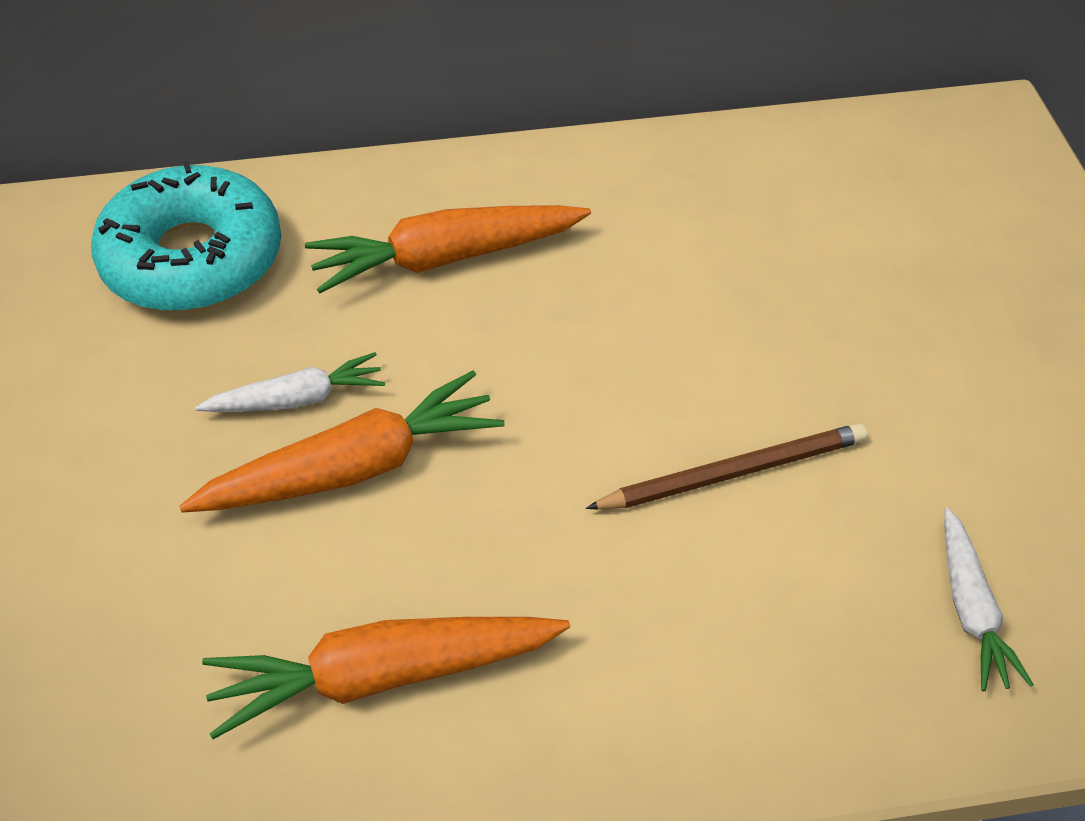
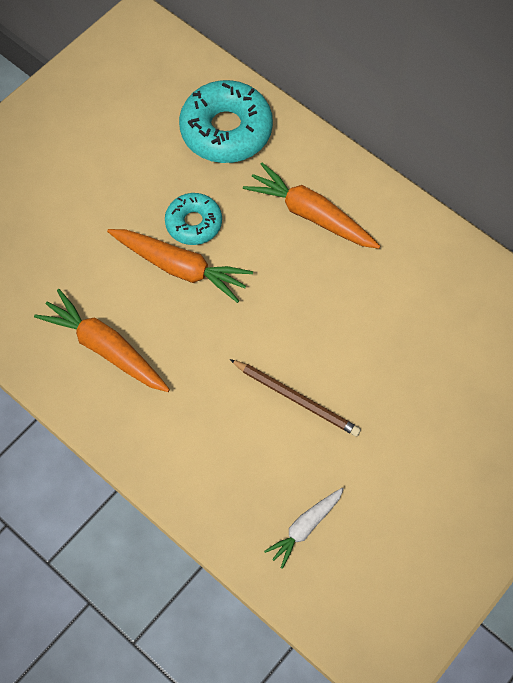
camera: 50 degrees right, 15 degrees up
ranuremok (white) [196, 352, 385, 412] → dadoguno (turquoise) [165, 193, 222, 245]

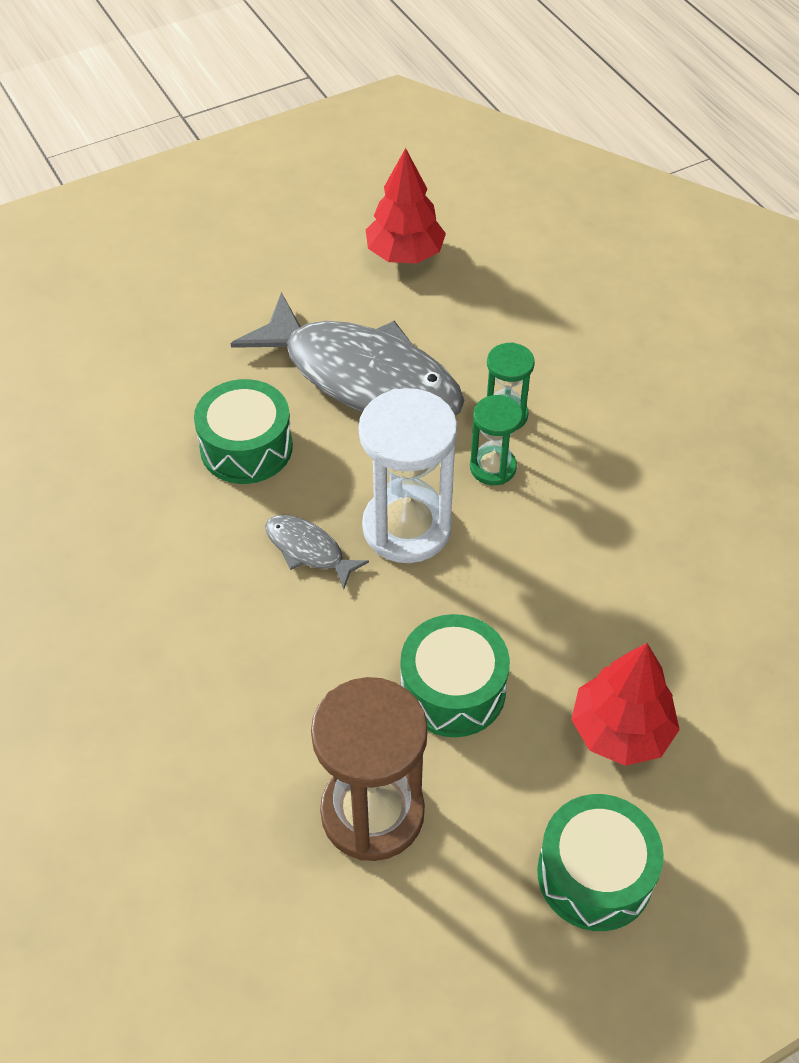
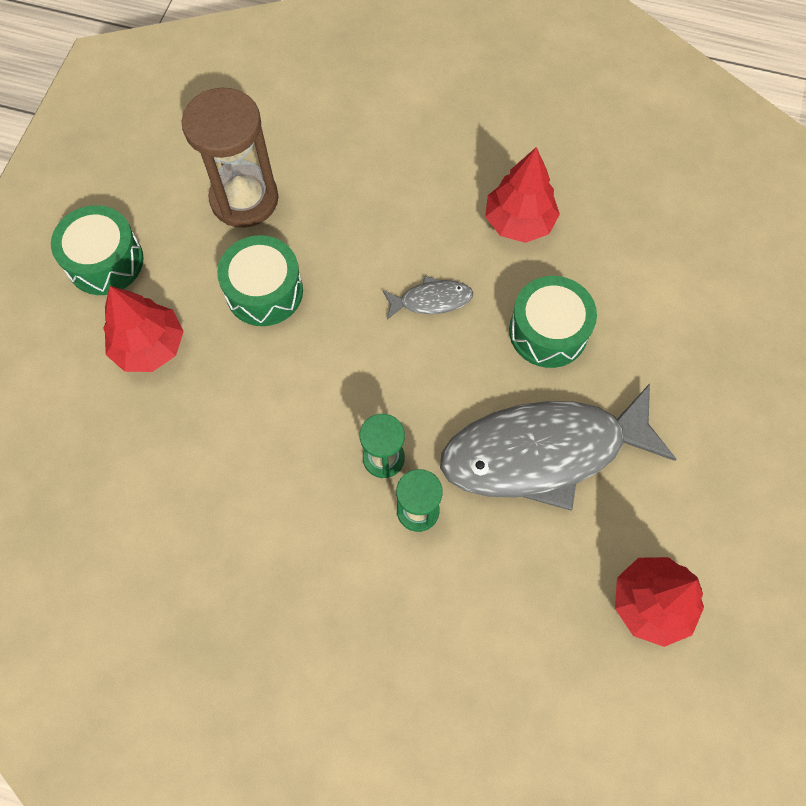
camera: 135 degrees right, 15 degrees up
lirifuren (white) [359, 388, 457, 563] → -
- → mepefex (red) [485, 147, 560, 243]

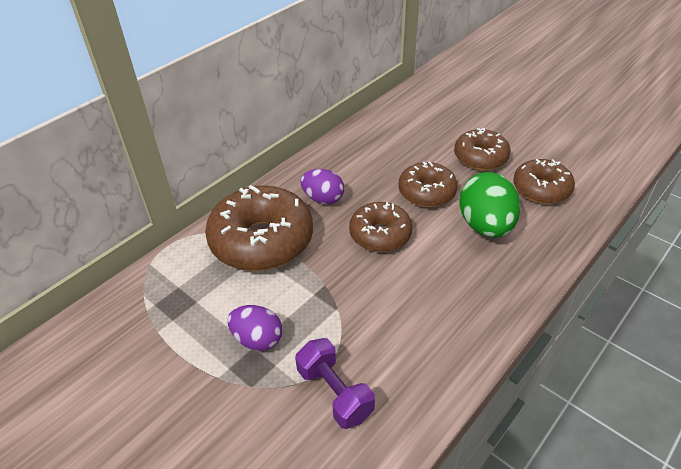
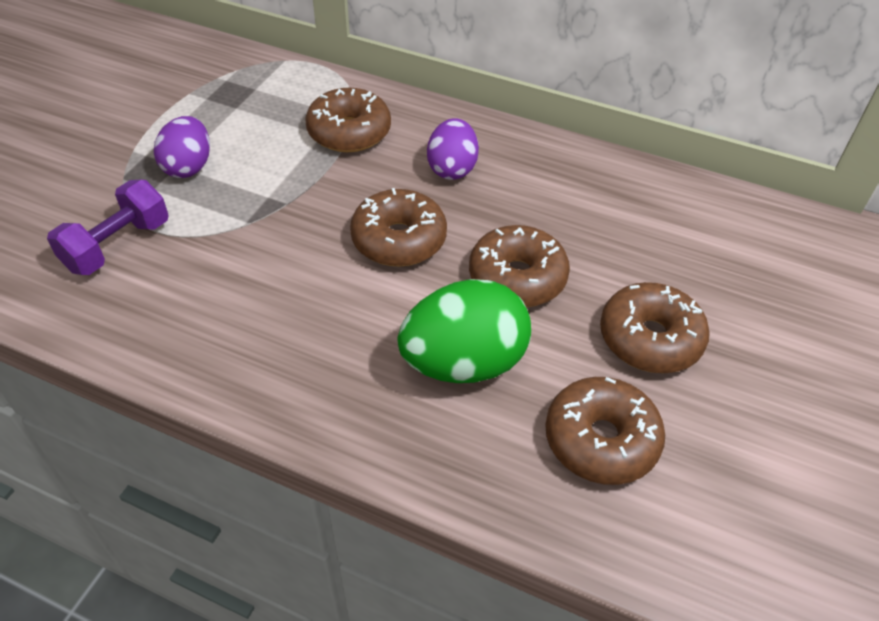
camera: 70 degrees right, 5 degrees up
dadoguno (brown) [205, 185, 313, 271] → dadoguno (brown) [306, 88, 391, 152], x0.60

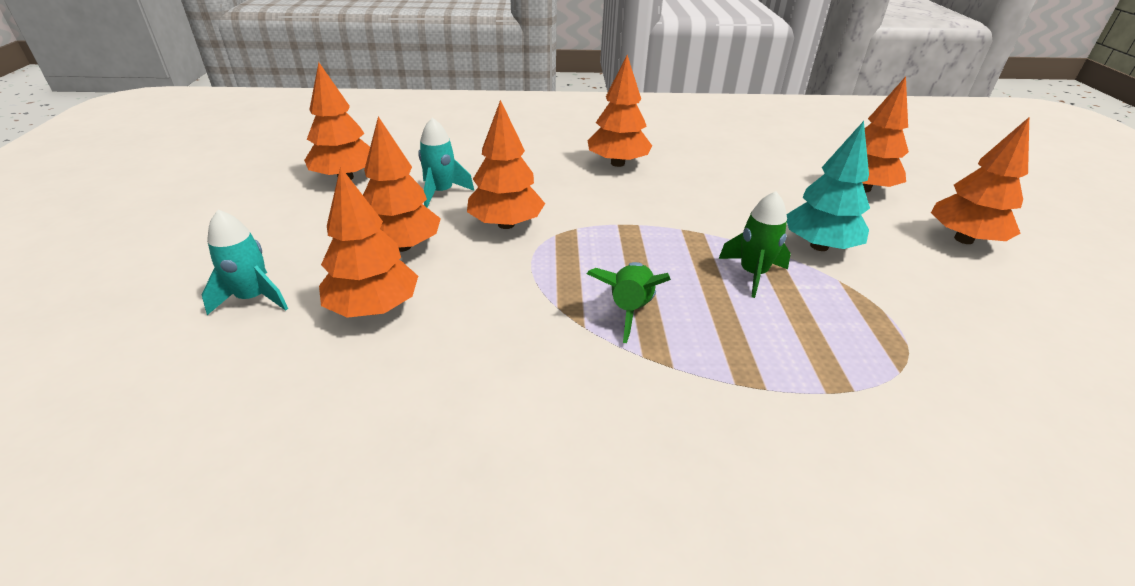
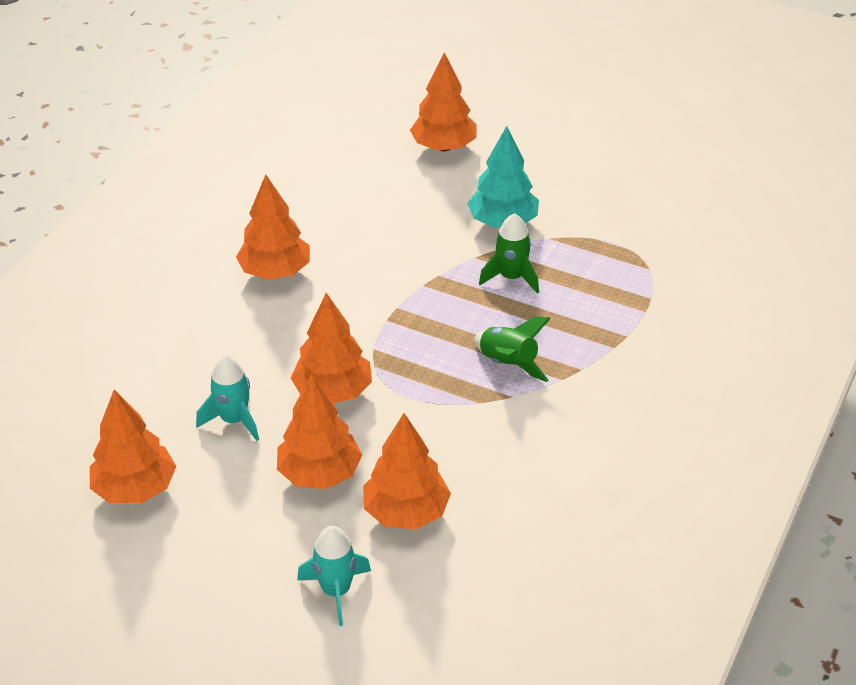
camera: 60 degrees left, 5 degrees up
mepefex (orange) [931, 118, 1029, 244] → -

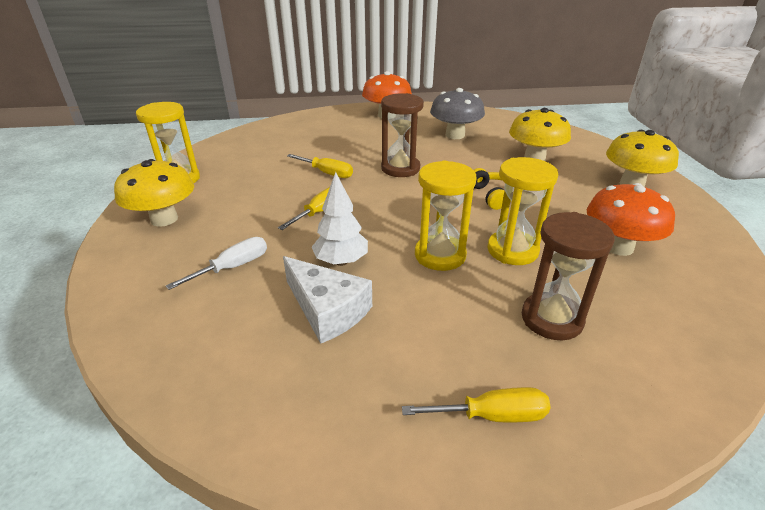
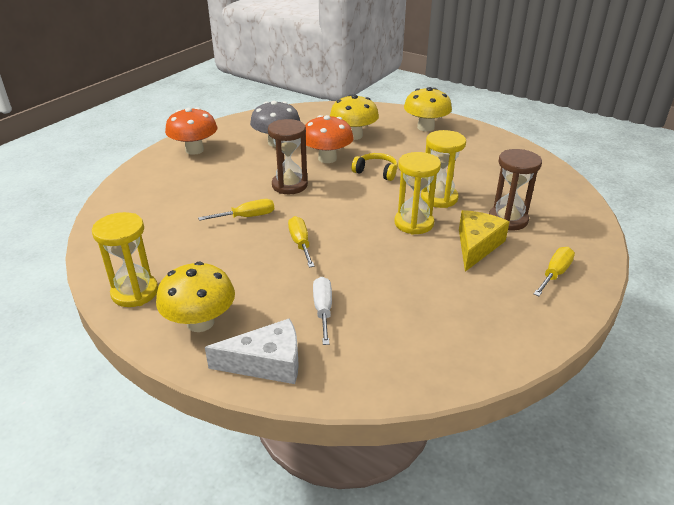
camera: 50 degrees left, 0 degrees up
mepefex (white) [312, 172, 368, 266] → -
- → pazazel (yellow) [459, 210, 509, 272]
pazazel (white) [283, 256, 372, 344] → pazazel (white) [205, 318, 299, 384], move
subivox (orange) [587, 183, 675, 256] → subivox (orange) [305, 115, 354, 163], move

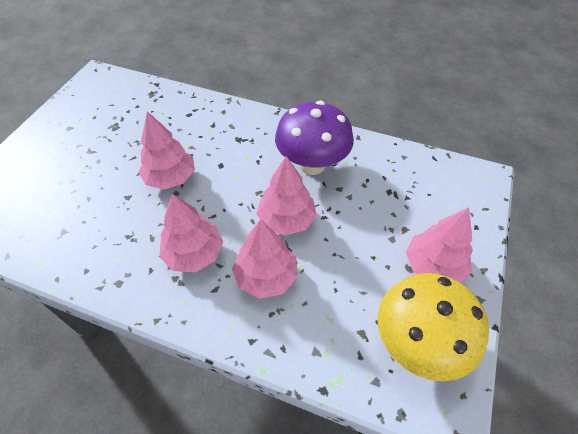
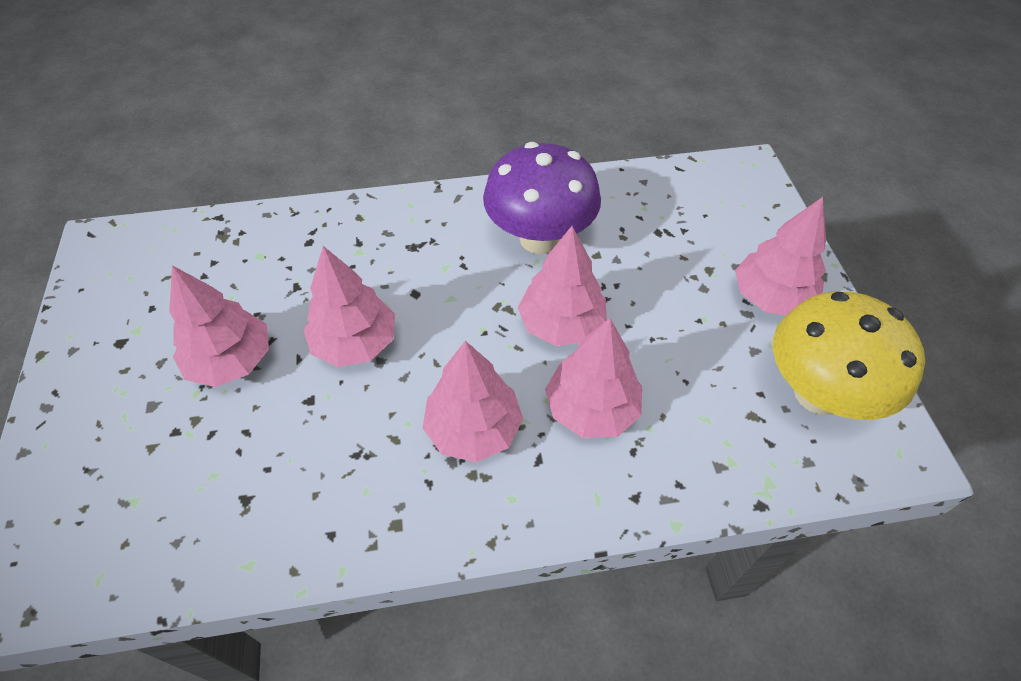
camera: 30 degrees left, 0 degrees up
- → mepefex (pink) [169, 265, 269, 387]

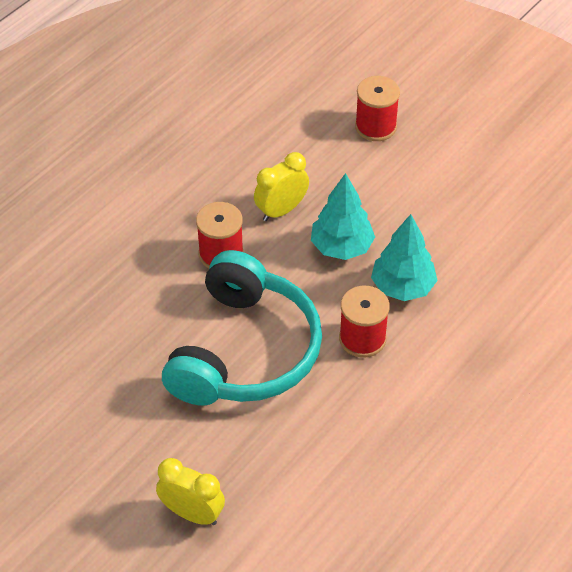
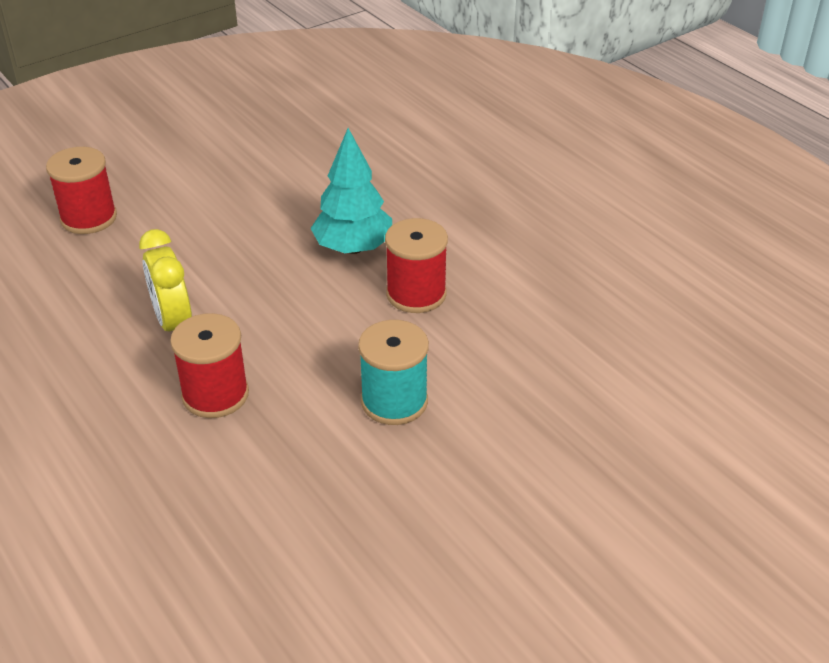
camera: 75 degrees left, 10 degrees down
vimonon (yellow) [156, 458, 225, 525] → -
mepefex (turquoise) [311, 173, 375, 260] → -
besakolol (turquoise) [162, 250, 322, 406] → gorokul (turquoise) [358, 320, 429, 425]

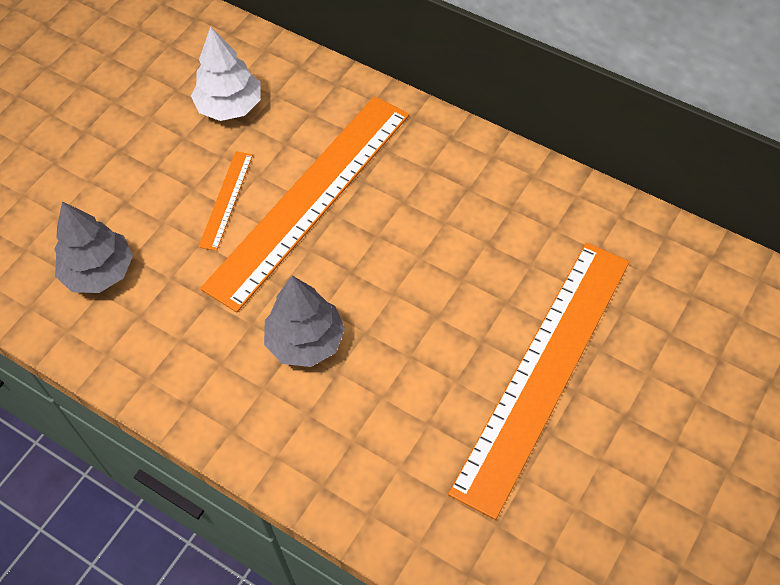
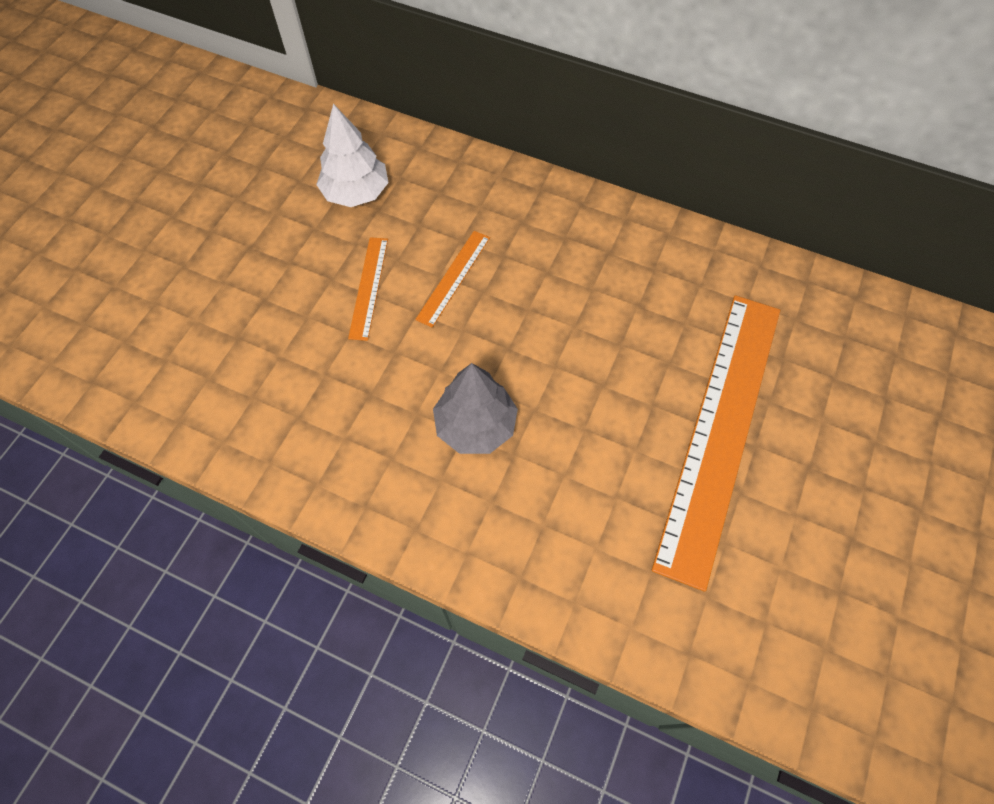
camera: 10 degrees left, 5 degrees up
mepefex (grey) [54, 201, 133, 293] → -
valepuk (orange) [200, 96, 409, 312] → valepuk (orange) [415, 231, 490, 328], x0.42

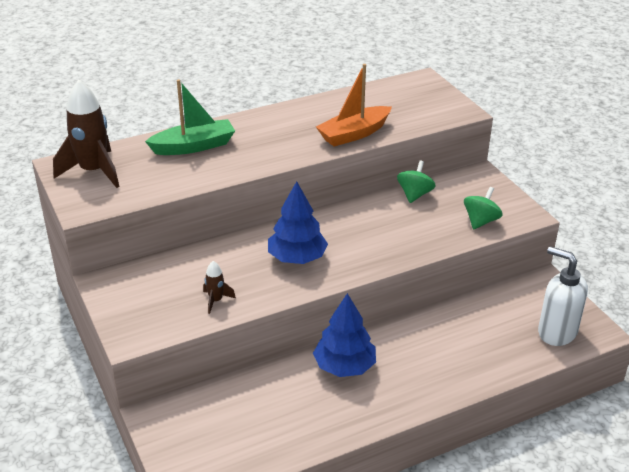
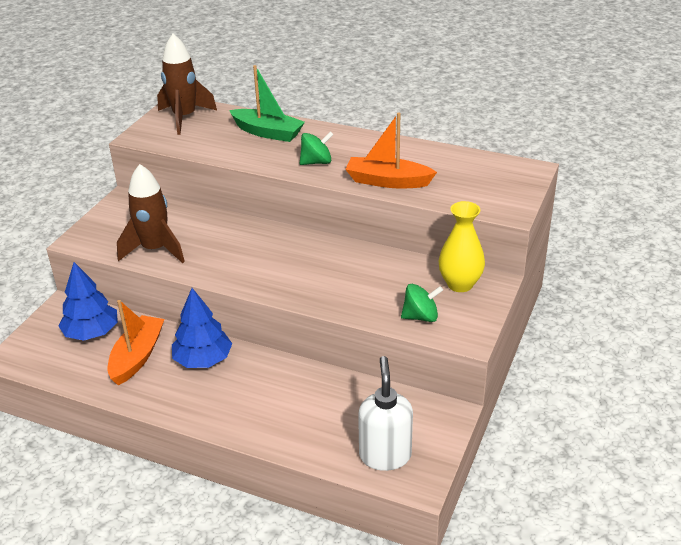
camera: 50 degrees right, 0 degrees up
- → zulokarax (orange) [108, 300, 164, 385]
- → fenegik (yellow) [438, 201, 485, 292]
mepefex (blue) [268, 181, 328, 264] → mepefex (blue) [58, 262, 118, 341], move
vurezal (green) [397, 160, 436, 203] → vurezal (green) [300, 131, 334, 165], move
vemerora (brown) [203, 261, 236, 314] → vemerora (brown) [117, 164, 185, 263], x2.16

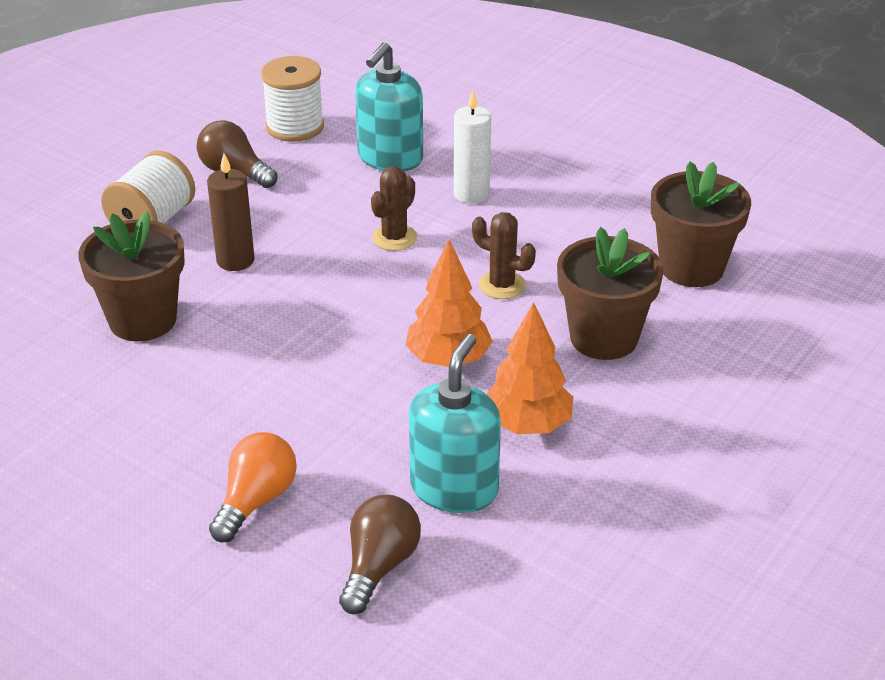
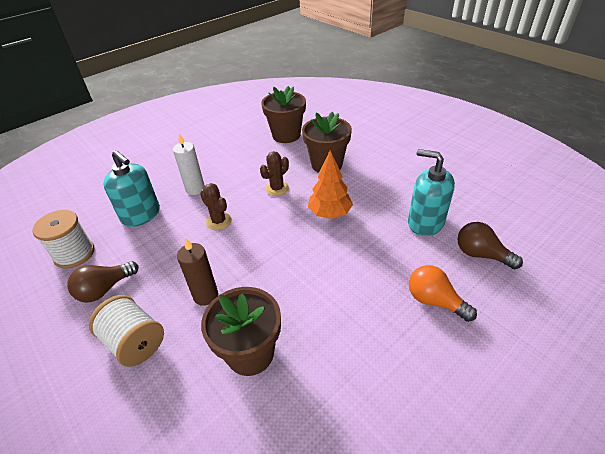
camera: 75 degrees left, 5 degrees up
mepefex (orange) [487, 302, 573, 434] → -

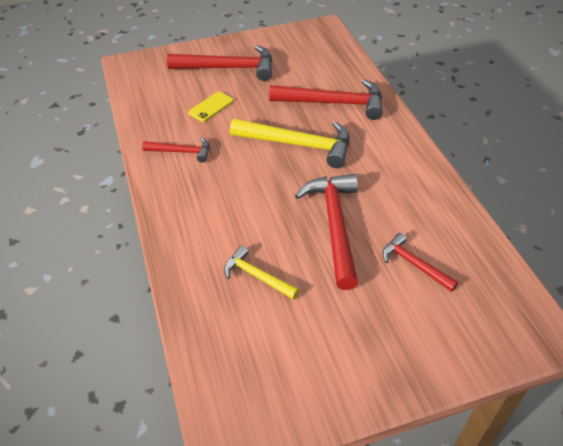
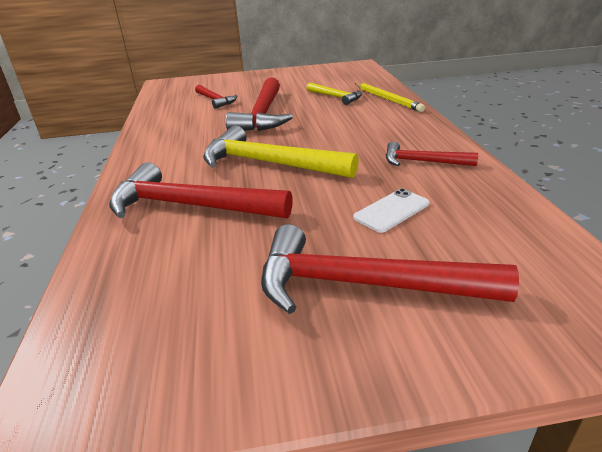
camera: 170 degrees left, 15 degrees down
- → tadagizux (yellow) [355, 83, 425, 112]
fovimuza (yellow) [188, 92, 234, 122] → fovimuza (white) [353, 189, 430, 233]

